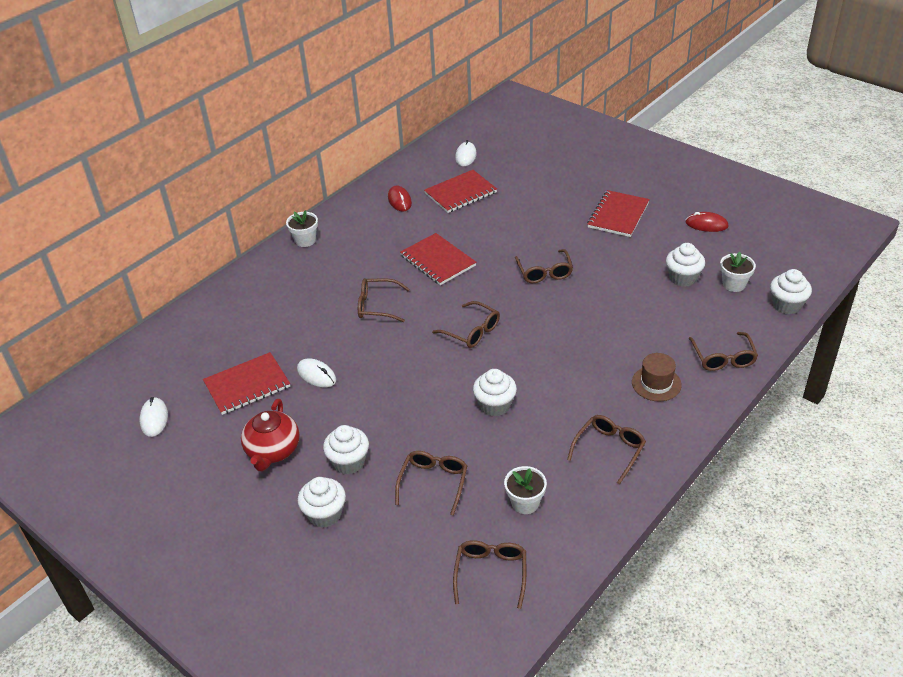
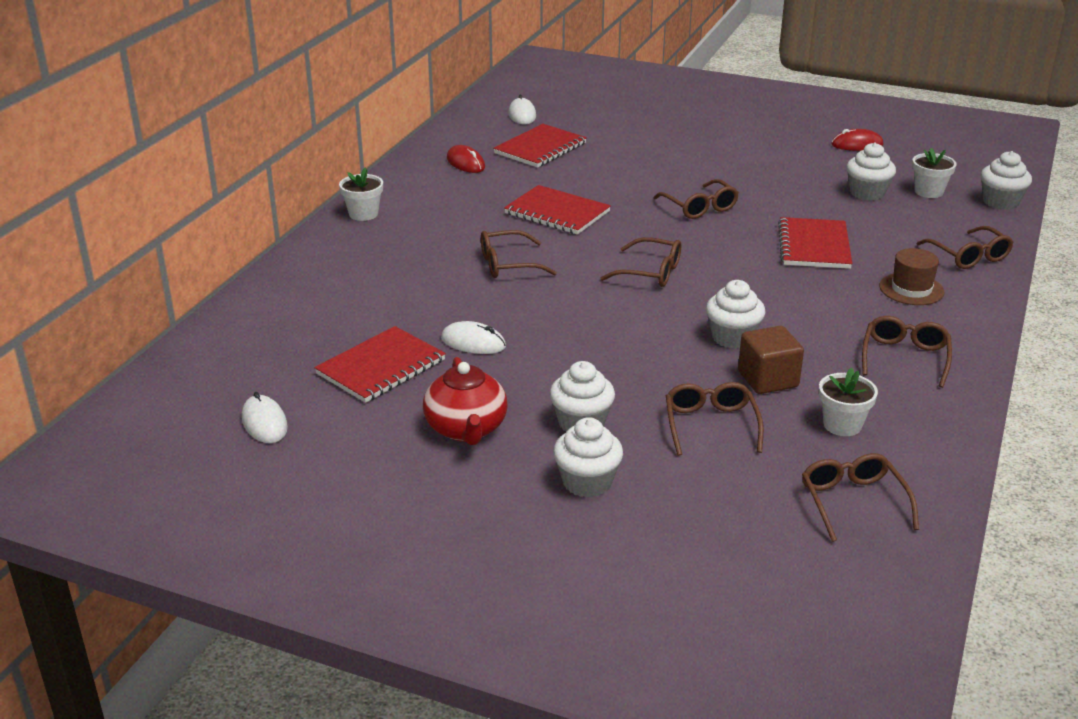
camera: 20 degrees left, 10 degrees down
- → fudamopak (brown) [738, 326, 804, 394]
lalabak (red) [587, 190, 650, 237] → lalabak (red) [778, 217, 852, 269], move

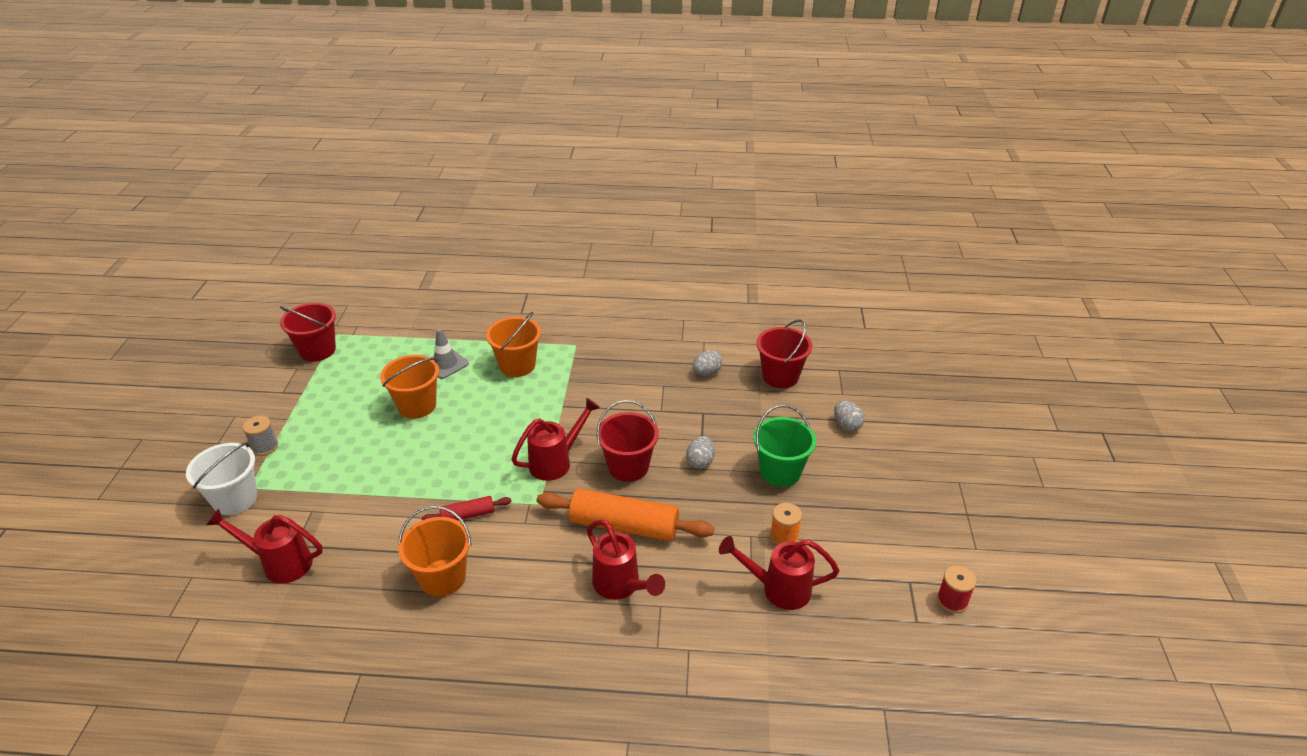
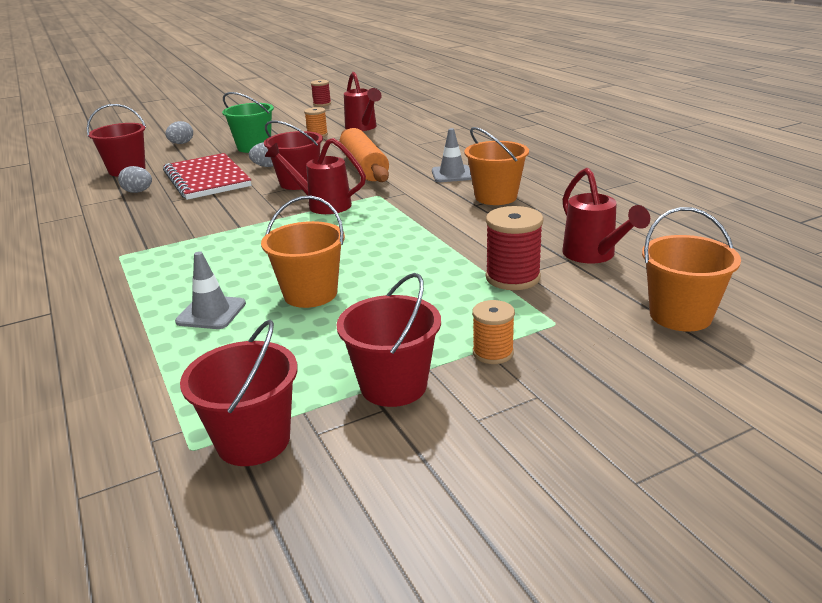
camera: 120 degrees left, 10 degrees down
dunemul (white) [186, 442, 257, 515] → -
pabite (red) [422, 496, 511, 520] → -
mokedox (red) [587, 520, 665, 600] → -
- → lalabak (red) [163, 153, 252, 200]
- → dunemul (red) [336, 273, 441, 407]
- → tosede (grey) [432, 128, 472, 182]
- → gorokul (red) [486, 206, 544, 290]
dunemul (orange) [486, 312, 541, 377] → dunemul (orange) [642, 207, 741, 331], move
gorokul (grey) [243, 416, 278, 456] → gorokul (orange) [472, 300, 515, 364]

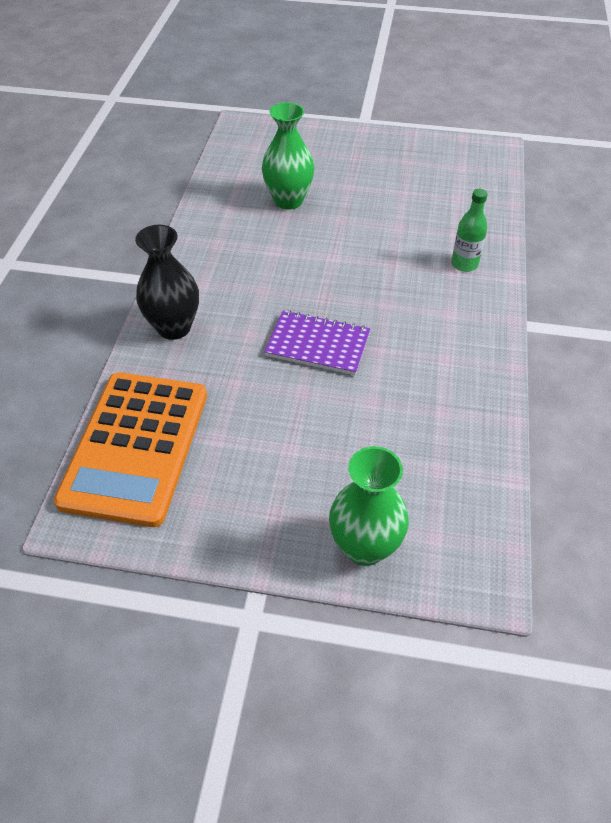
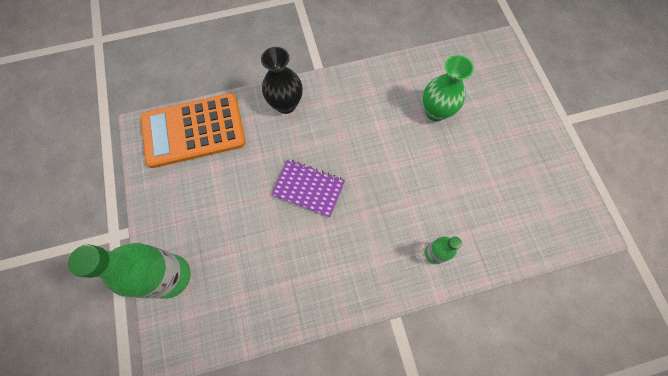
camera: 65 degrees right, 20 degrees up
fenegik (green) [329, 446, 409, 566] → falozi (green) [68, 243, 191, 299]
lalabak (purple) [264, 310, 370, 375] → lalabak (purple) [271, 159, 345, 217], 60 degrees counterclockwise

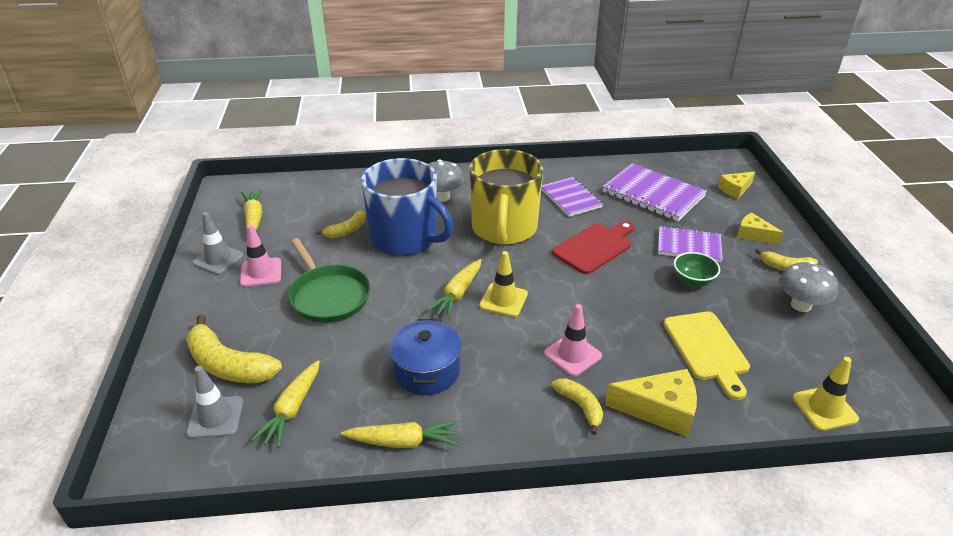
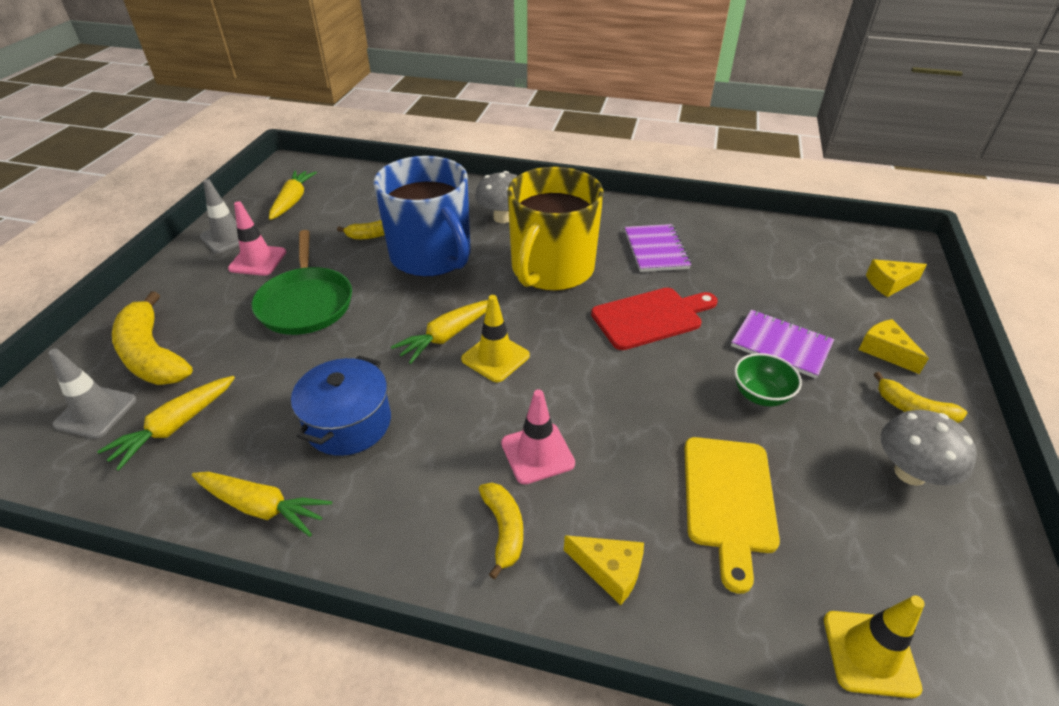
camera: 20 degrees right, 5 degrees up
lalabak (purple) [603, 163, 707, 221] → -
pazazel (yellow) [605, 369, 697, 437] → pazazel (yellow) [564, 535, 644, 605], x0.63

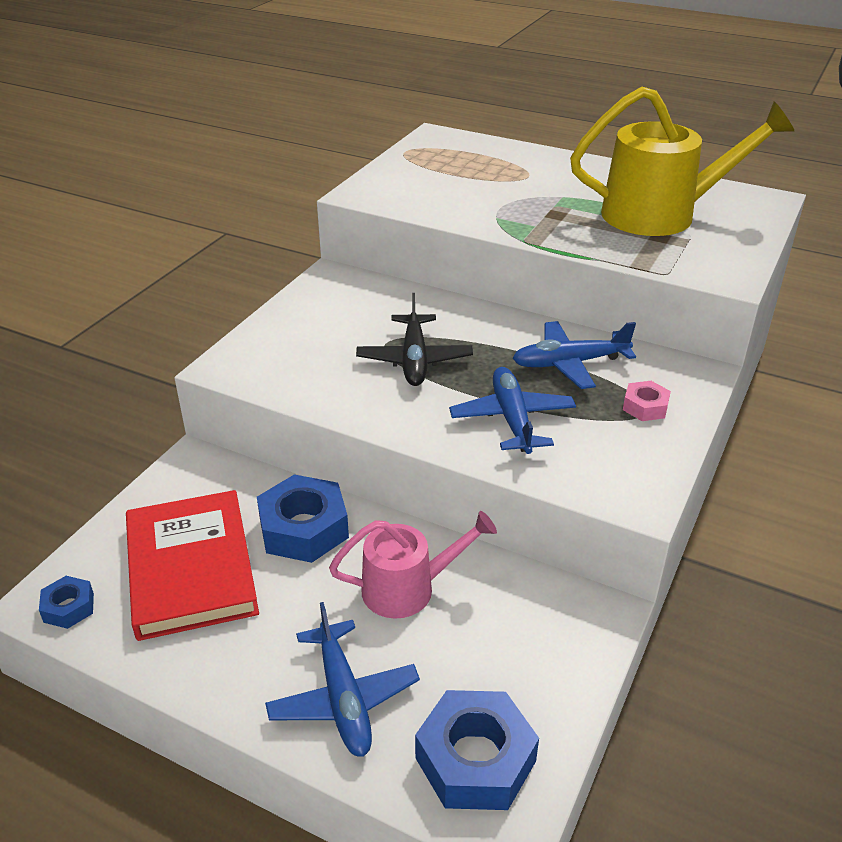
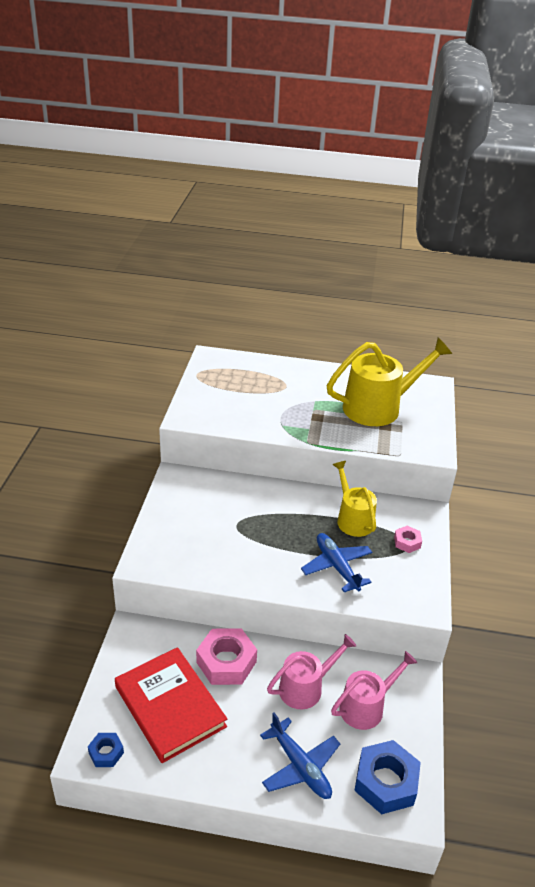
camera: 20 degrees left, 0 degrees up
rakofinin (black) [356, 293, 473, 386] → -
- → mokedox (pink) [331, 651, 417, 730]
rakofinin (blue) [512, 321, 636, 389] → mokedox (yellow) [333, 461, 377, 537]
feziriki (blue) [257, 474, 349, 563] → feziriki (pink) [196, 628, 257, 685]

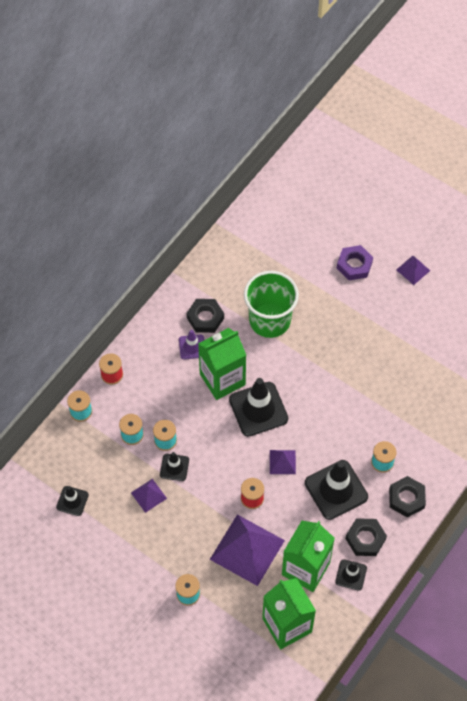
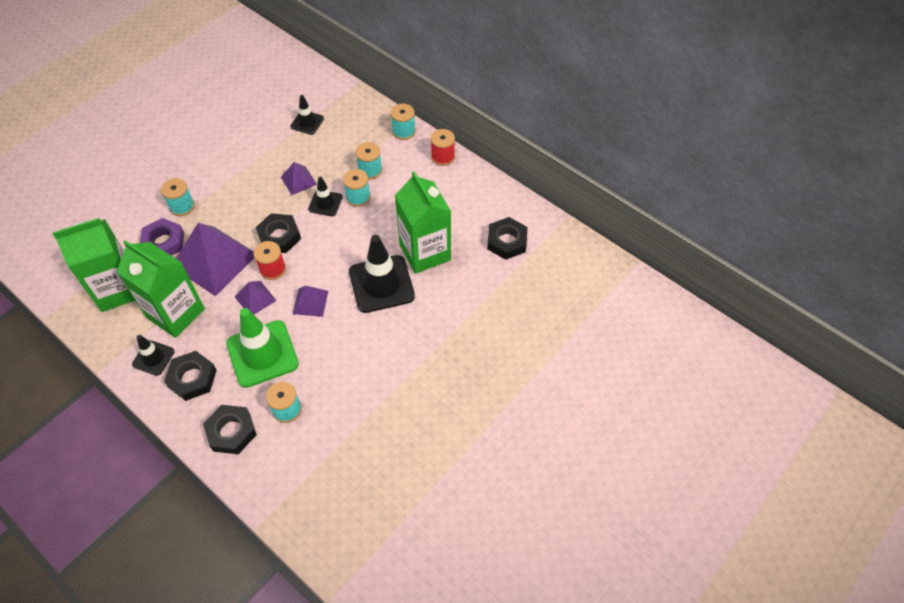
camera: 95 degrees right, 5 degrees down
tosede (purple) [179, 330, 204, 360] → -
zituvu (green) [244, 271, 299, 338] → -
- → feziriki (black) [256, 213, 301, 253]
feziriki (purple) [337, 245, 373, 280] → feziriki (purple) [140, 218, 184, 256], move
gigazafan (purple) [396, 256, 430, 285] → gigazafan (purple) [235, 281, 277, 314], move
tosede (black) [305, 460, 368, 520] → tosede (green) [226, 308, 299, 388]

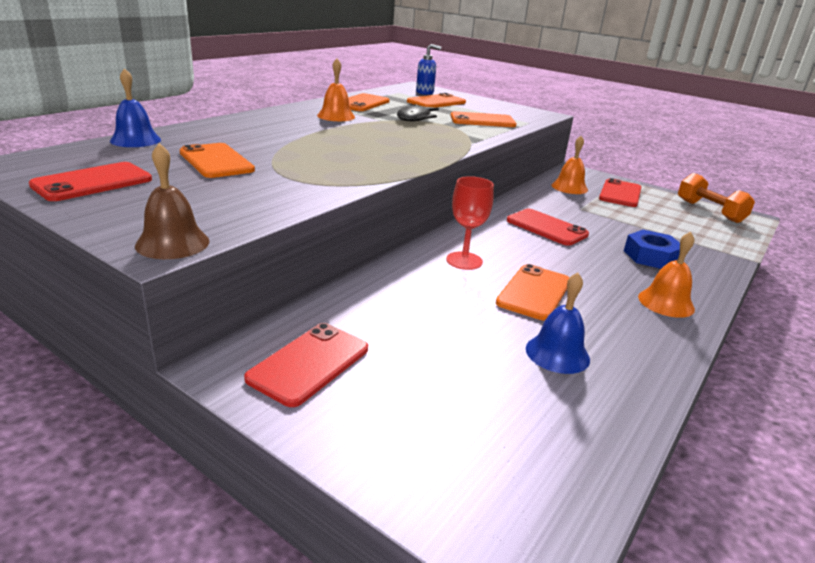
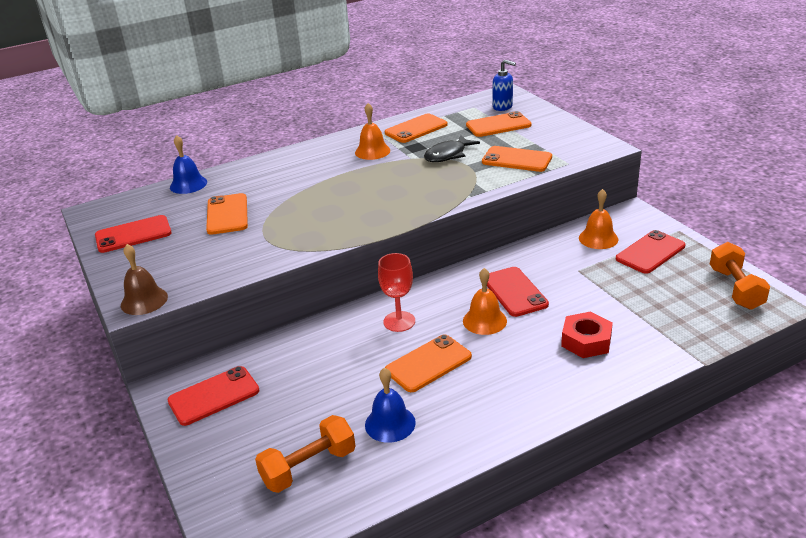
camera: 30 degrees right, 5 degrees up
- → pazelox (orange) [255, 415, 356, 493]
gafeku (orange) [638, 231, 695, 318] → gafeku (orange) [463, 268, 507, 335], move
feziriki (blue) [624, 230, 680, 269] → feziriki (red) [561, 312, 613, 358]

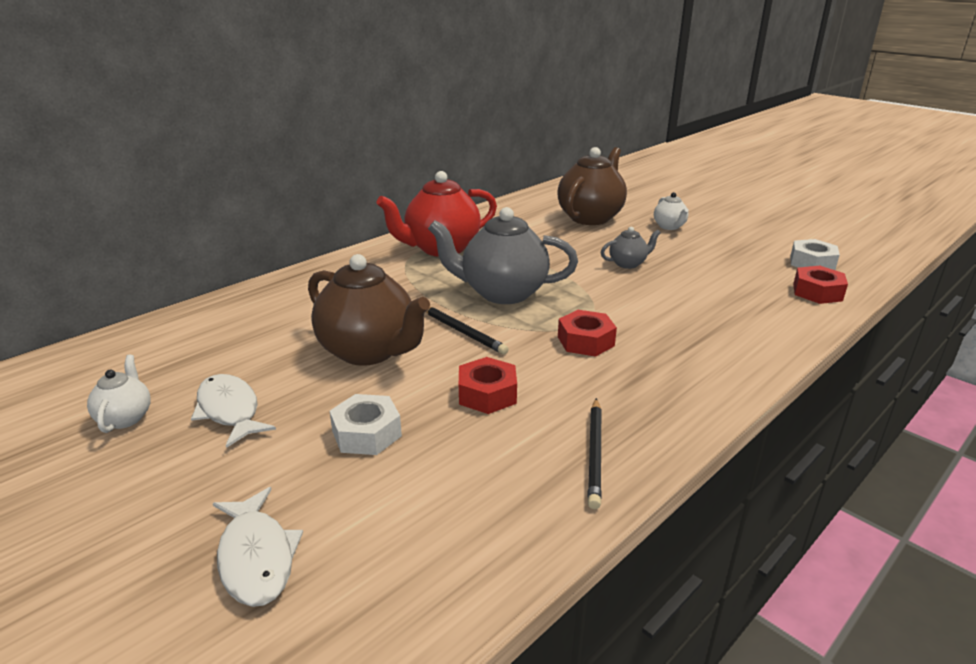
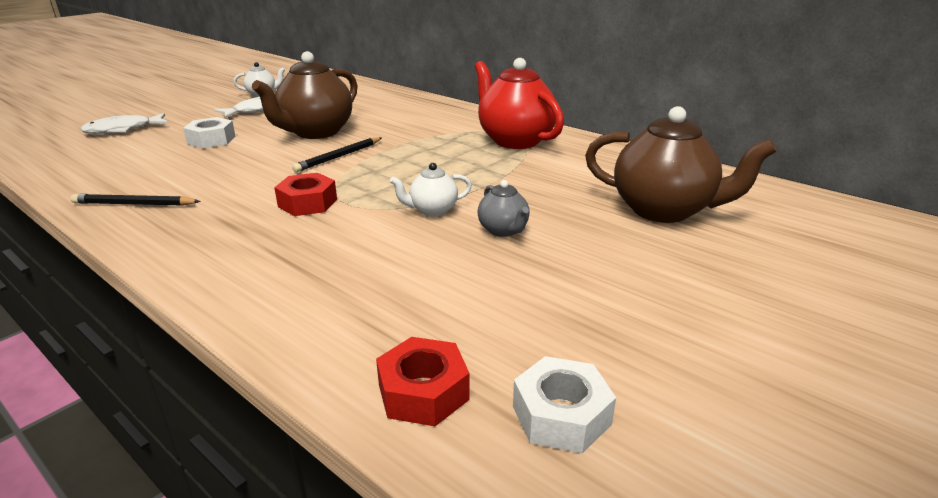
camera: 85 degrees right, 0 degrees up
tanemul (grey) [428, 207, 578, 304] → -
feziriki (red) [459, 357, 517, 414] → -
tanemul (white) [654, 192, 689, 230] → tanemul (white) [390, 163, 472, 216], move

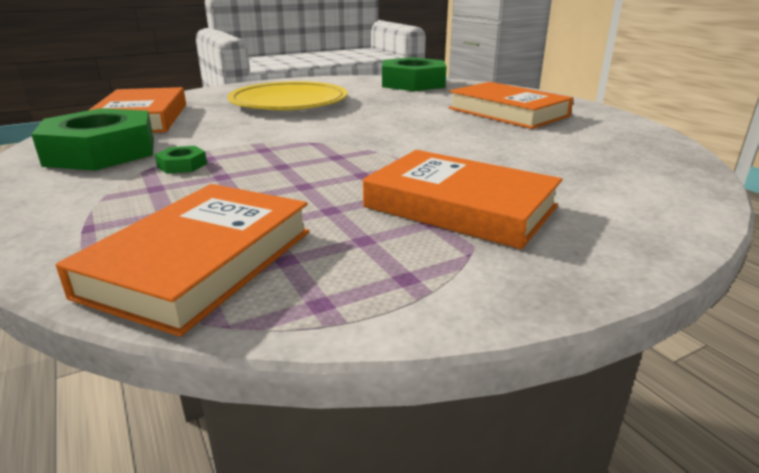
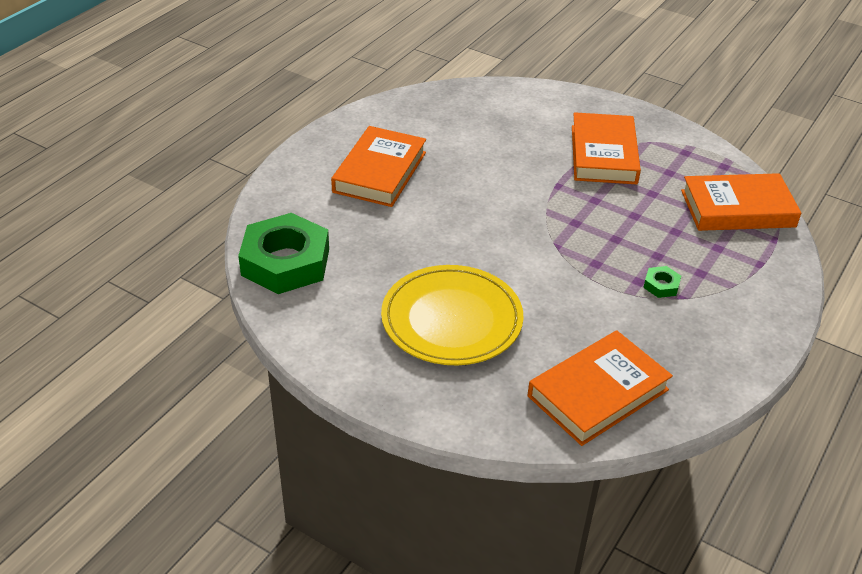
camera: 120 degrees left, 15 degrees up
feziriki (green) [31, 108, 154, 171] → -

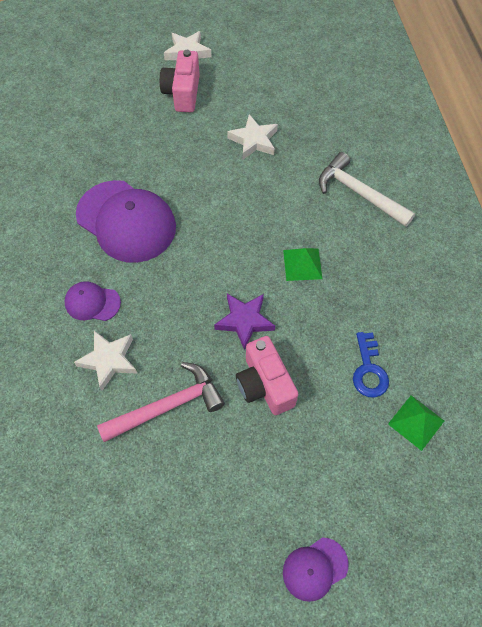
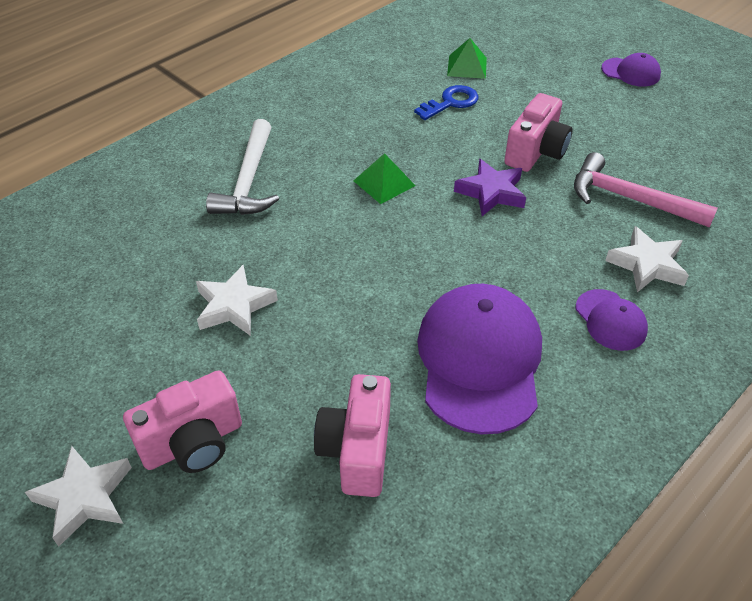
camera: 125 degrees left, 15 degrees down
- → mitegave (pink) [314, 374, 391, 497]

